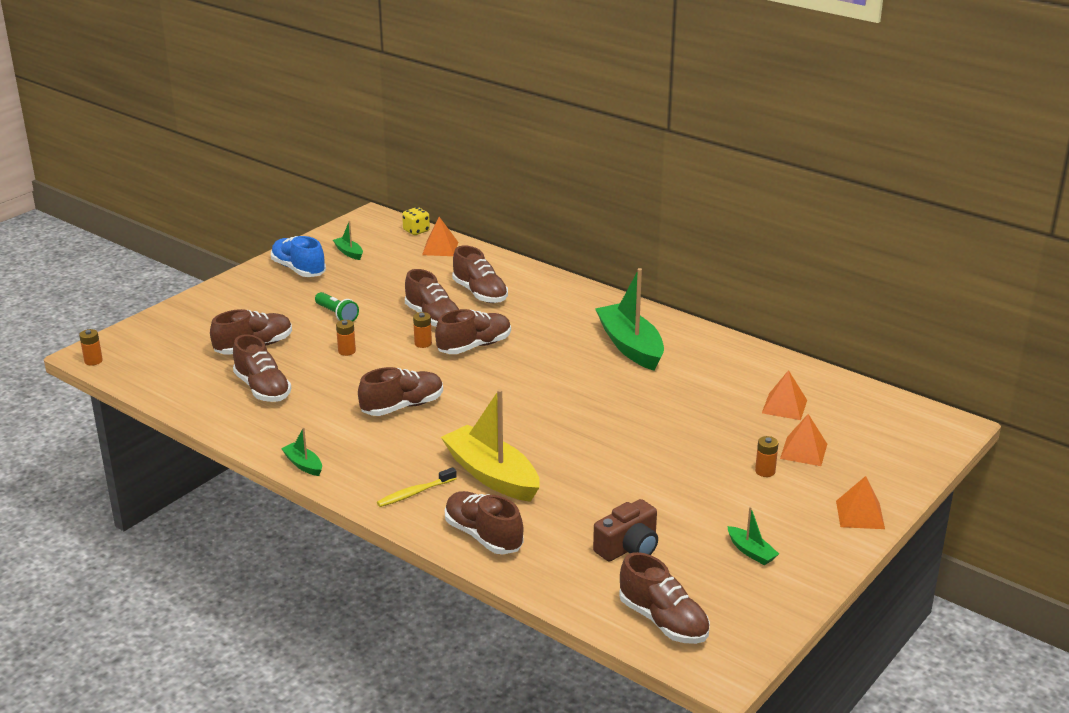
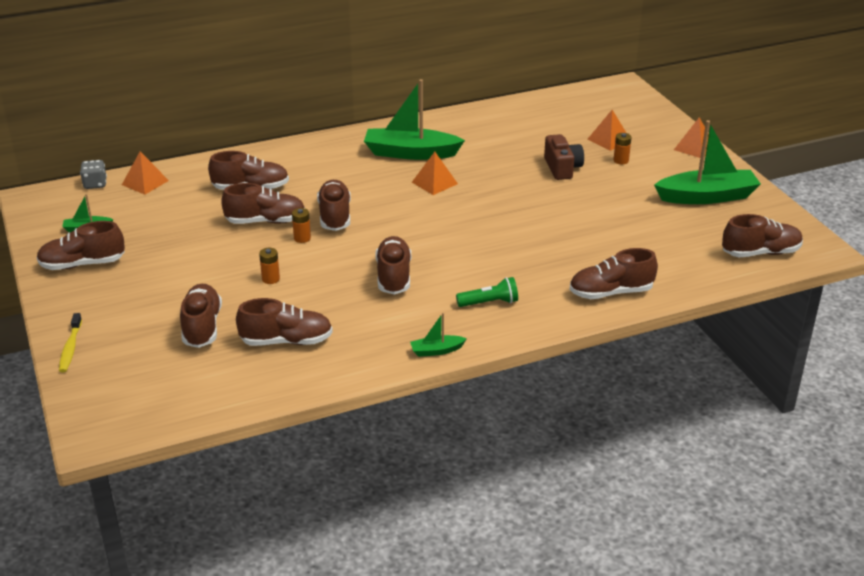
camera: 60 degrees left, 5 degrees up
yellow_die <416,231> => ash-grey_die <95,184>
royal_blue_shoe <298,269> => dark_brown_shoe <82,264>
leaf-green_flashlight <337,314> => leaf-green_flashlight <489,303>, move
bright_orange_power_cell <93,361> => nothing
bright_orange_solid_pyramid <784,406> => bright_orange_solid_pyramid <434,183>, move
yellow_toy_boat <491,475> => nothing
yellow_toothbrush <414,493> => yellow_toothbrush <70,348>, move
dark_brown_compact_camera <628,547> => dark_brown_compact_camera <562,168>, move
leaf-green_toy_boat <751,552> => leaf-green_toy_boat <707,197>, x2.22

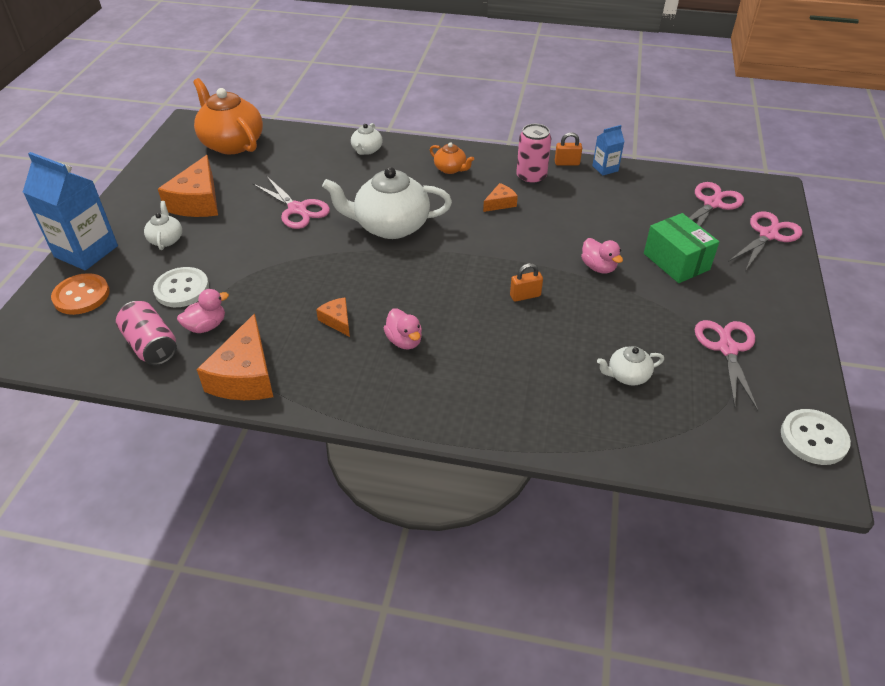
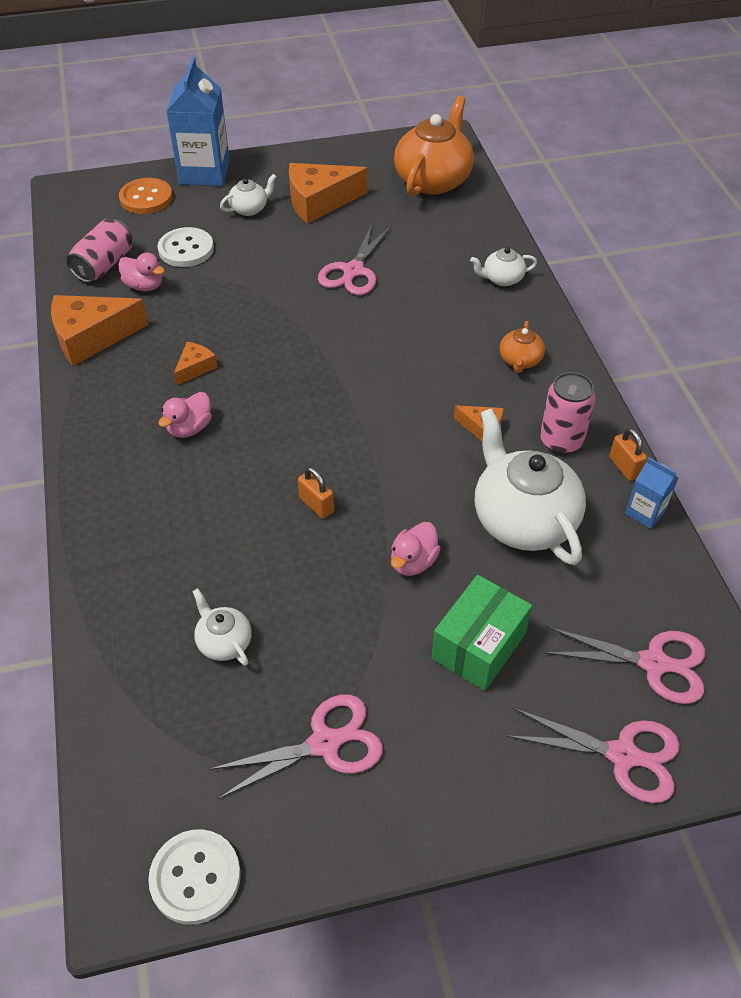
camera: 65 degrees right, 5 degrees up
snow-white_tea_pot <390,226> => snow-white_tea_pot <523,519>, move

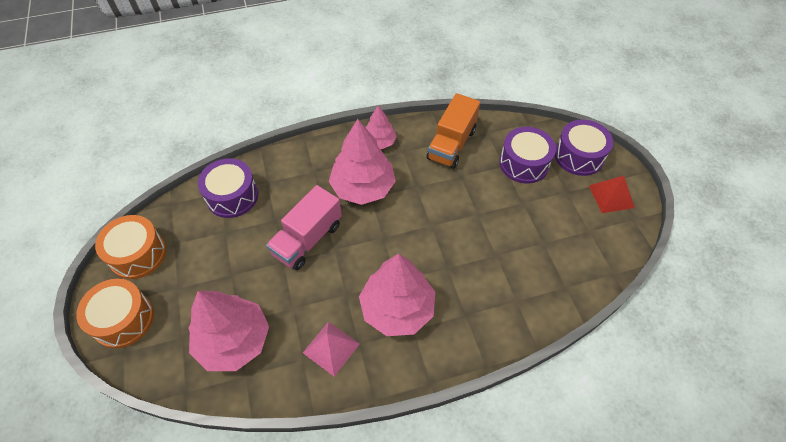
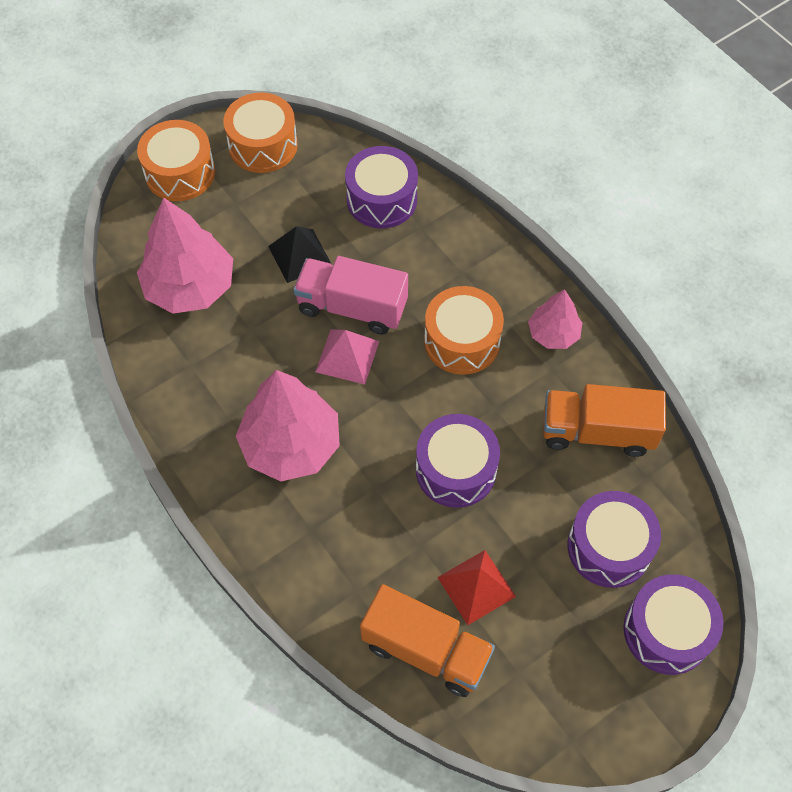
camera: 70 degrees right, 5 degrees up
rose-pink_toy_tree <363,187> => bright_orange_toy_drum <462,341>
scarlet_solid_pyramid <611,196> => scarlet_solid_pyramid <476,587>, move
rose-pink_solid_pyramid <331,348> => rose-pink_solid_pyramid <347,356>, move
nothing => jet-black_solid_pyramid <300,255>
nothing => royal_purple_toy_drum <455,470>
nothing => bright_orange_truck <426,650>

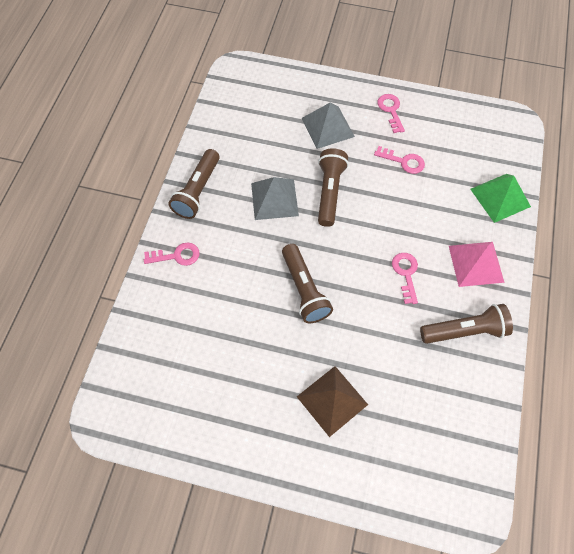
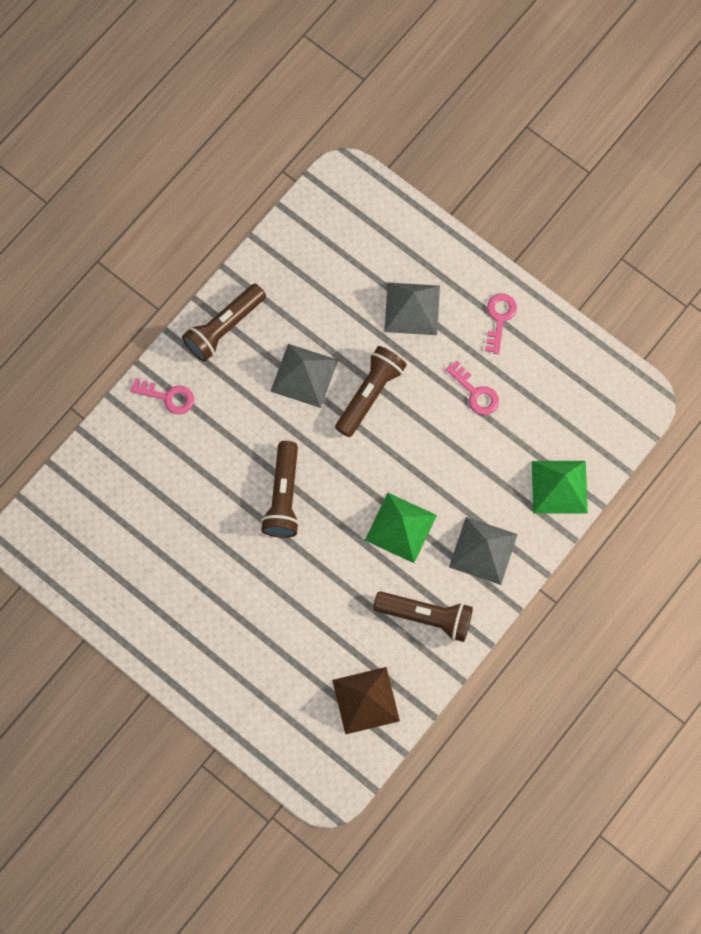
camera: 25 degrees right, 10 degrees up
rose-pink_solid_pyramid <475,263> => ash-grey_solid_pyramid <483,550>
rose-pink_latchkey <406,274> => leaf-green_solid_pyramid <400,527>
dark_brown_solid_pyramid <332,400> => dark_brown_solid_pyramid <365,700>, move

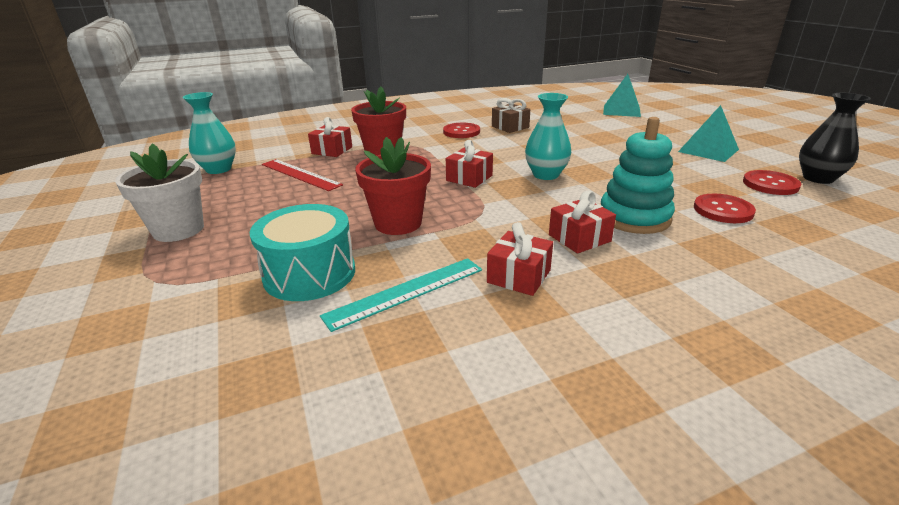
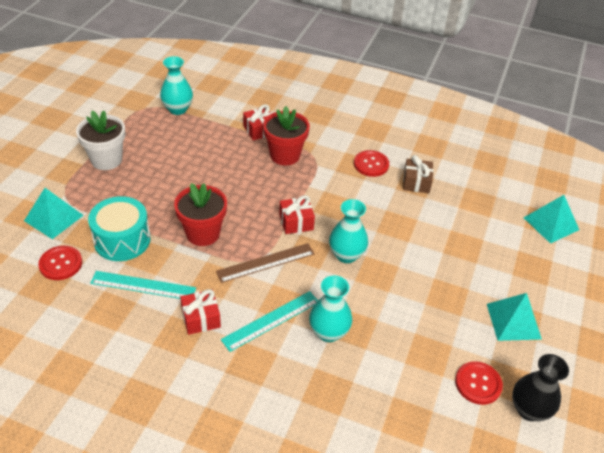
camera: 40 degrees right, 15 degrees up
aqua_stacking_toy <634,217> => aqua_tall_vase <328,332>
scarlet_measuring_stick <300,174> => nothing
scarlet_gift <579,238> => aqua_measuring_stick <271,320>
scarlet_sewing_button <723,210> => scarlet_sewing_button <61,264>, move
nothing => aqua_solid_pyramid <53,218>
nothing => dark_brown_measuring_stick <265,262>

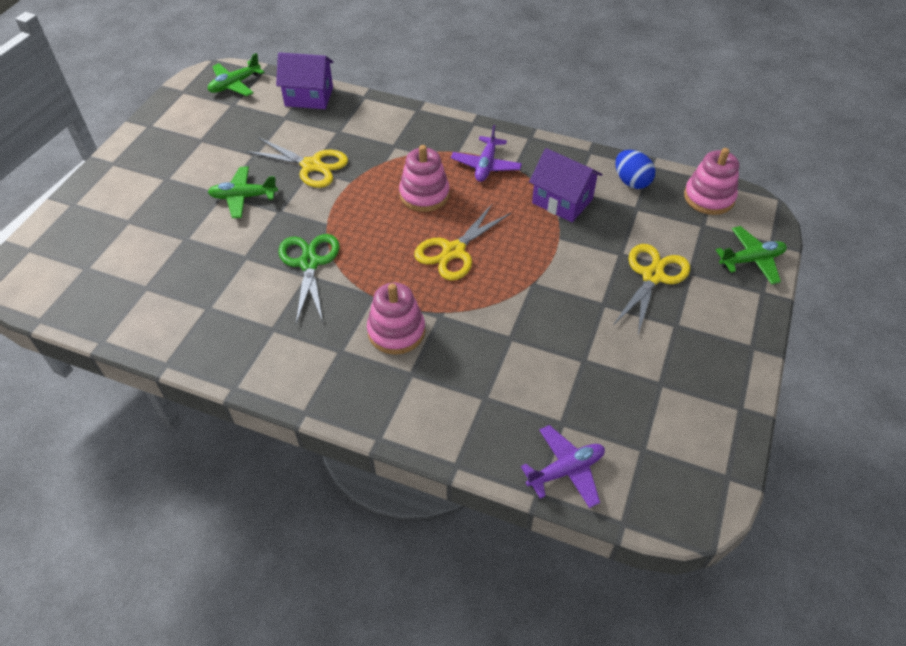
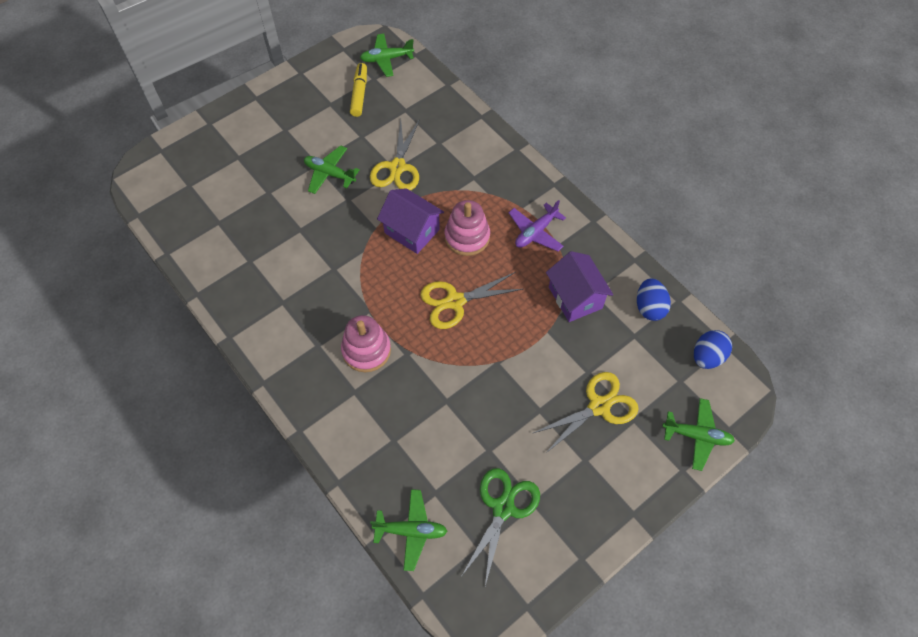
camera: 30 degrees right, 10 degrees up
royal_purple_toy_house <309,97> => royal_purple_toy_house <412,231>, move
yellow_scissors <311,165> => yellow_scissors <397,167>, 45 degrees clockwise
rose-pink_stacking_toy <709,197> => royal_blue_egg <707,357>
leaf-green_scissors <309,263> => leaf-green_scissors <503,508>, move
royal_purple_toy_plane <566,470> => leaf-green_toy_plane <411,531>
nothing => yellow_felt_pen <359,94>

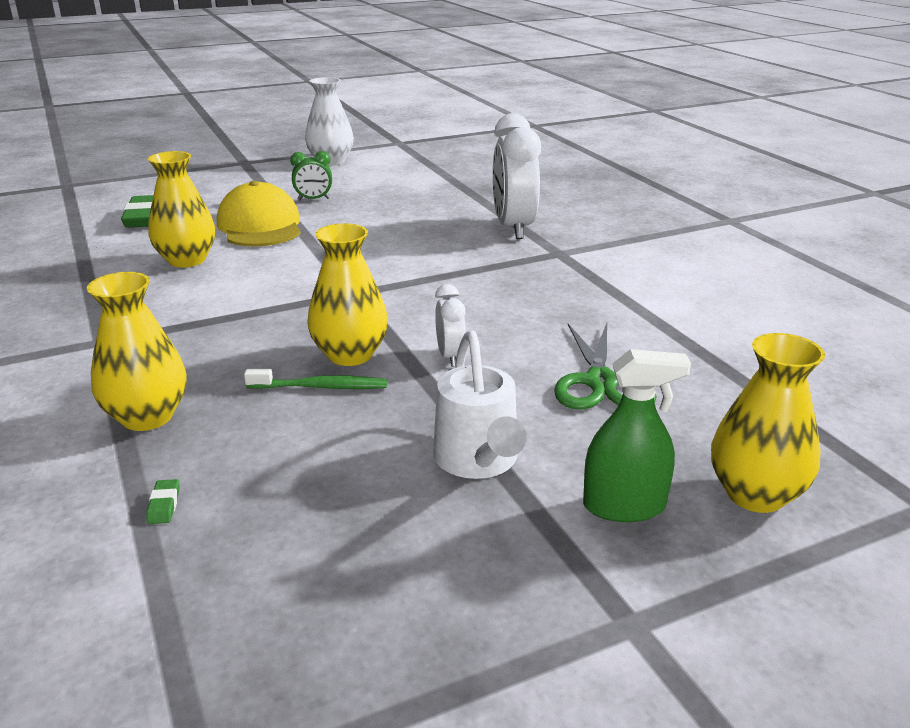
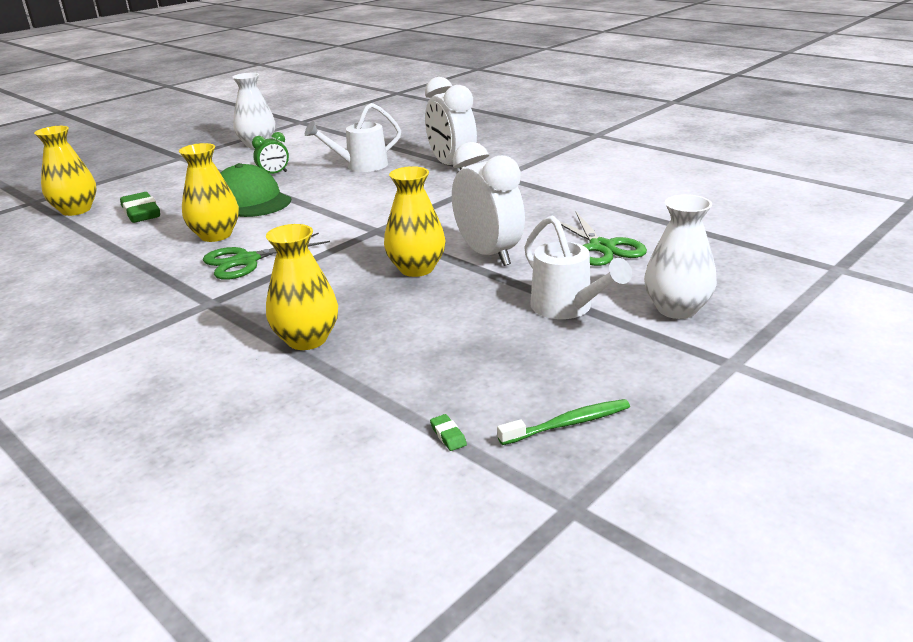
camera: 20 degrees left, 0 degrees up
yellow_cap <260,226> => leaf-green_cap <250,200>
snow-white_alarm_clock <450,356> => snow-white_alarm_clock <488,254>, x2.03
yellow_tall_vase <755,494> => yellow_tall_vase <76,210>, move
leaf-green_sprayer <624,506> => snow-white_tall_vase <676,309>
leaf-green_toothbrush <321,387> => leaf-green_toothbrush <568,424>, move
leaf-green_gum_eraser <164,505> => leaf-green_gum_eraser <448,435>, move
nothing => snow-white_watering_pot <361,166>
nothing => leaf-green_scissors <246,261>

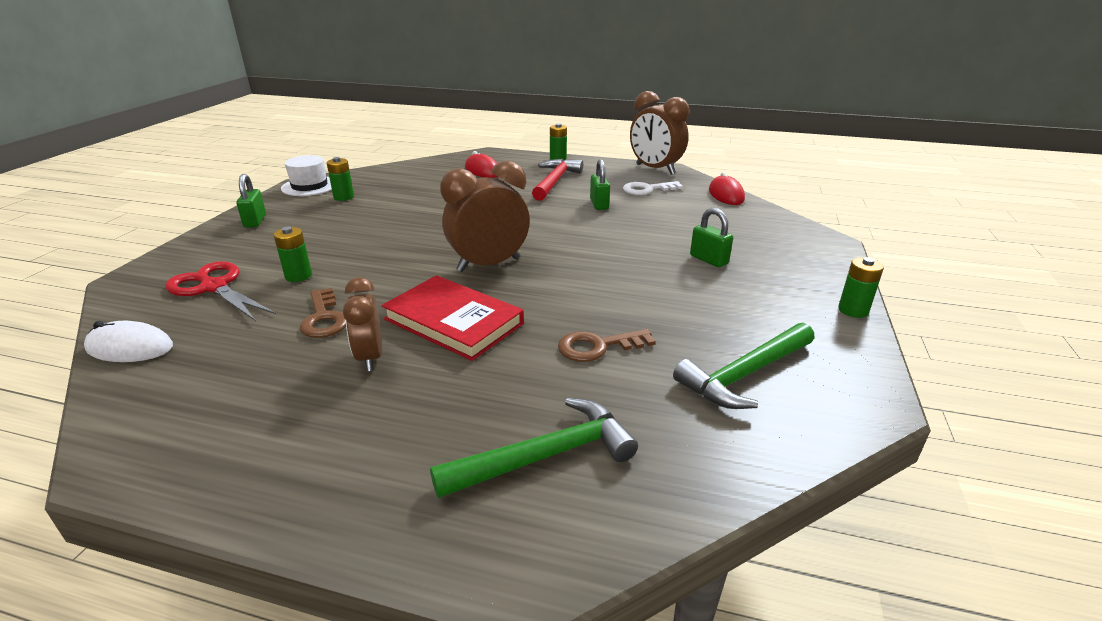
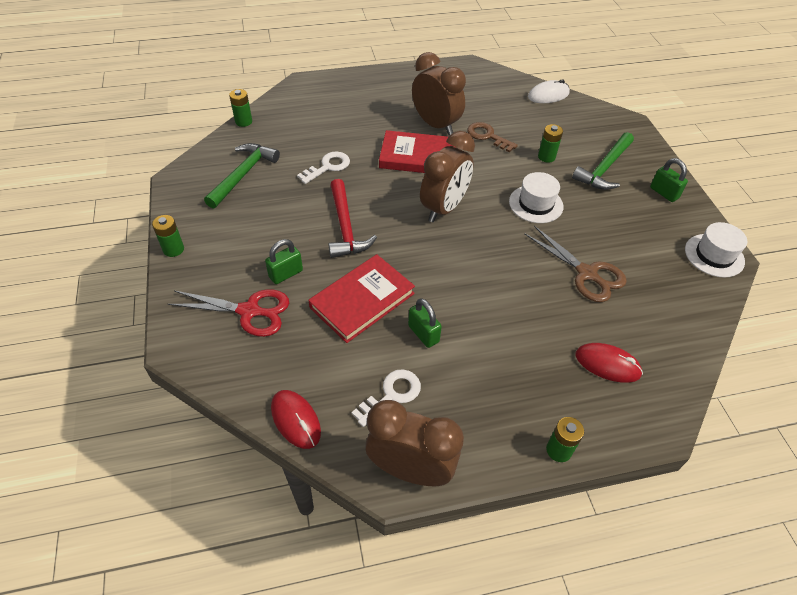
camera: 150 degrees right, 20 degrees up
leaf-green_power_cell <343,197> => leaf-green_power_cell <243,121>, move
scarlet_carpenter's_hammer <554,181> => scarlet_carpenter's_hammer <345,227>, move
leaf-green_padlock <708,260> => leaf-green_padlock <286,274>, 60 degrees counterclockwise
scarlet_scissors <214,287> => scarlet_scissors <249,311>, move
dark_brown_alarm_clock <370,357> => dark_brown_alarm_clock <435,125>, x1.64
dark_brown_latchkey <598,347> => snow-white_latchkey <328,167>
leaf-green_carpenter's_hammer <545,456> => leaf-green_carpenter's_hammer <604,168>, move
nothing => snow-white_hat <536,204>
nothing => dark_brown_scissors <586,273>
nothing => scarlet_hardcover <362,300>

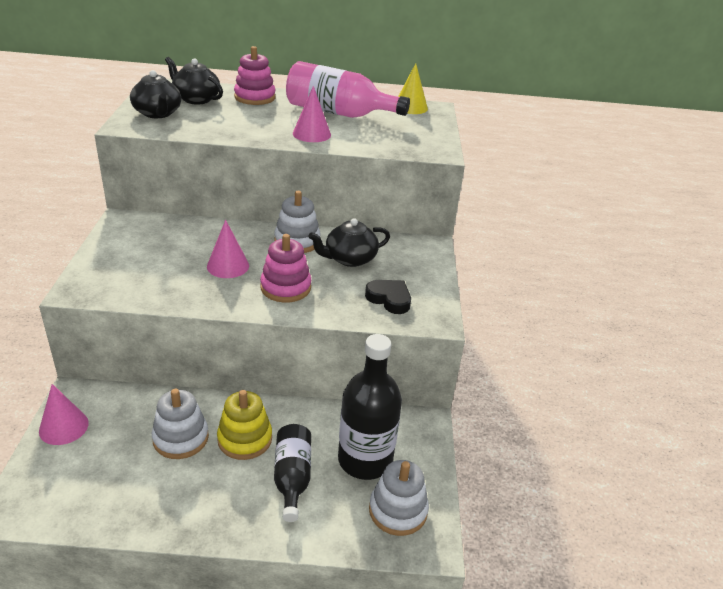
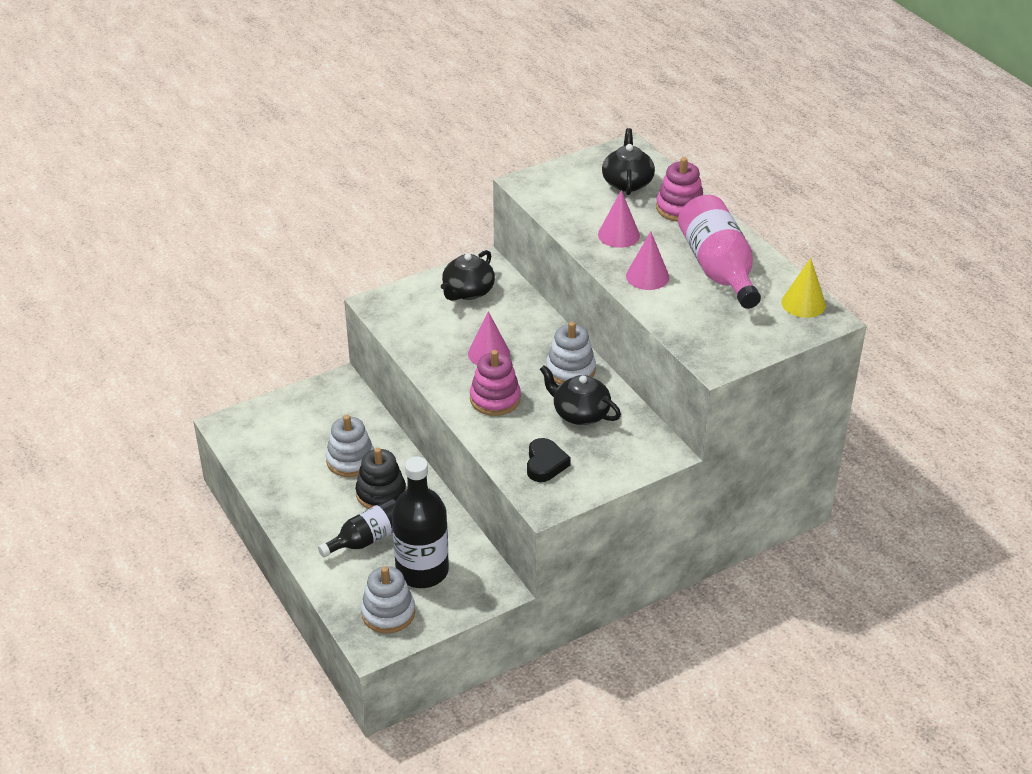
camera: 60 degrees right, 5 degrees up
jet-black_tea_pot <157,113> => jet-black_tea_pot <468,291>, move
rose-pink_solid_cone <63,427> => rose-pink_solid_cone <618,235>, move
yellow_stacking_toy <245,439> => jet-black_stacking_toy <381,493>

